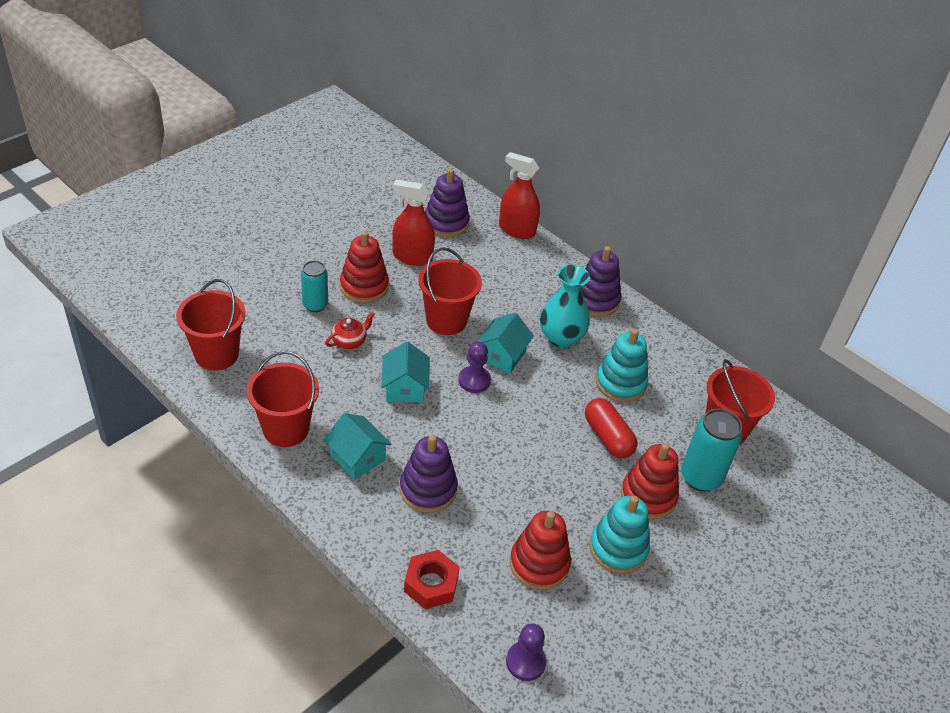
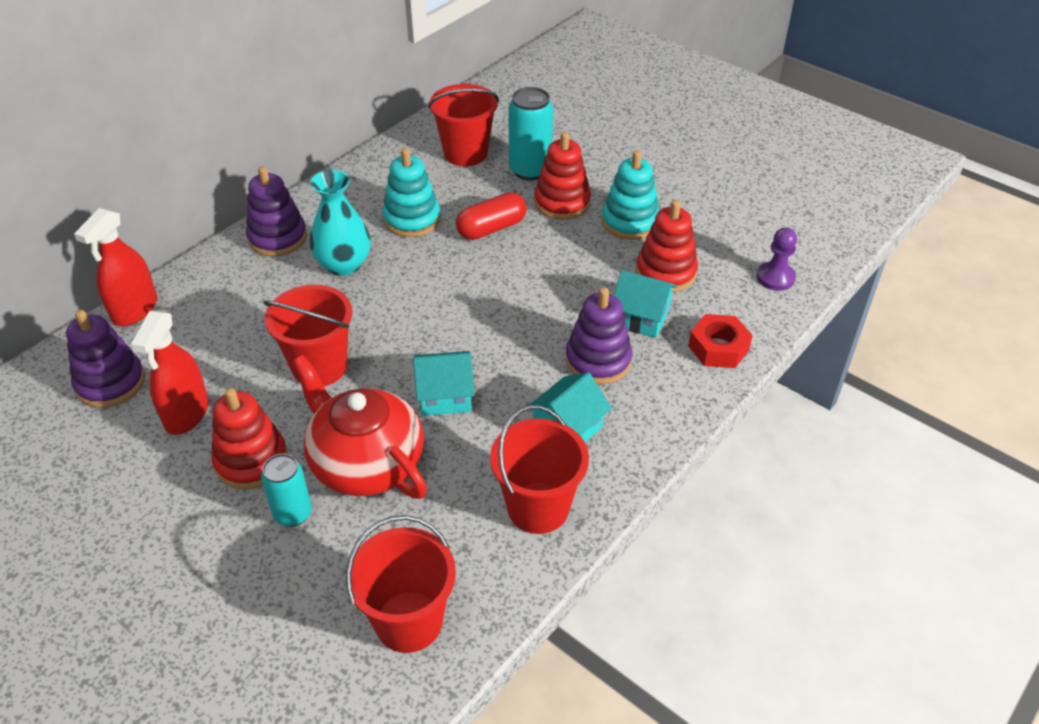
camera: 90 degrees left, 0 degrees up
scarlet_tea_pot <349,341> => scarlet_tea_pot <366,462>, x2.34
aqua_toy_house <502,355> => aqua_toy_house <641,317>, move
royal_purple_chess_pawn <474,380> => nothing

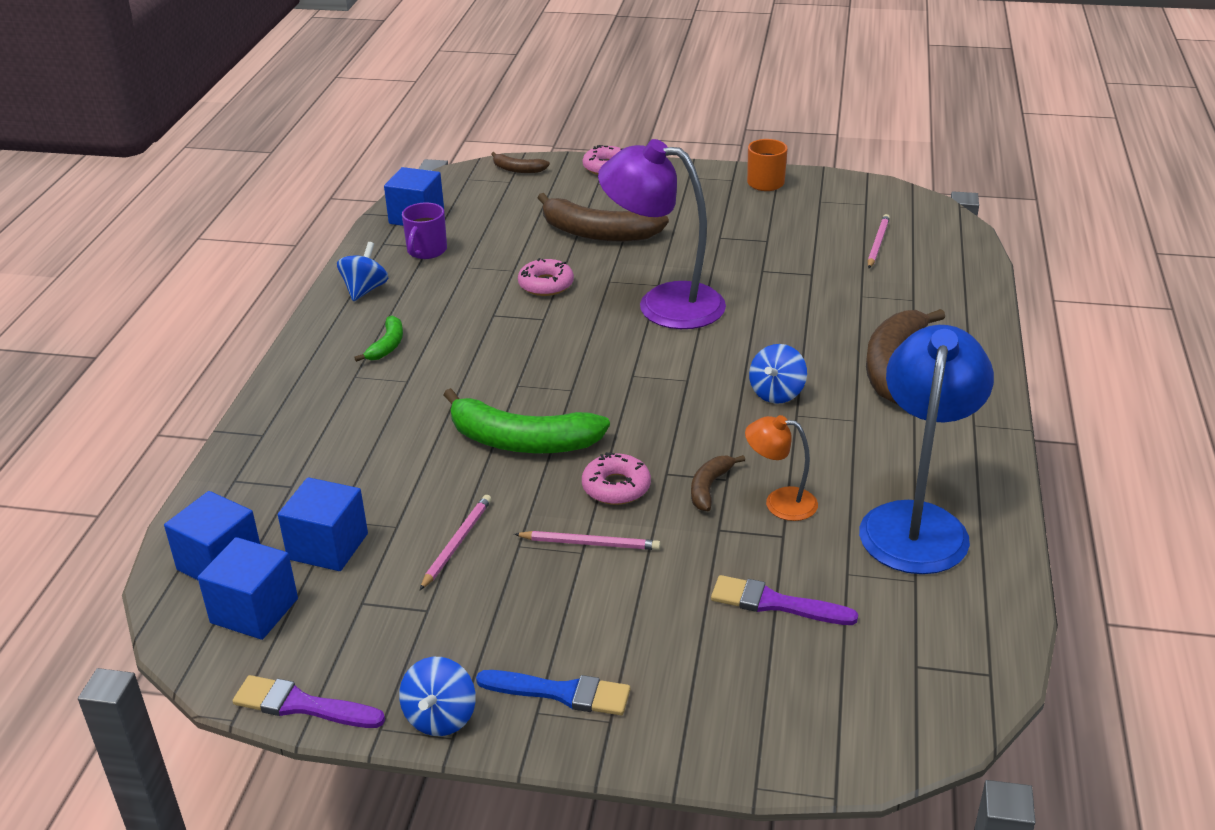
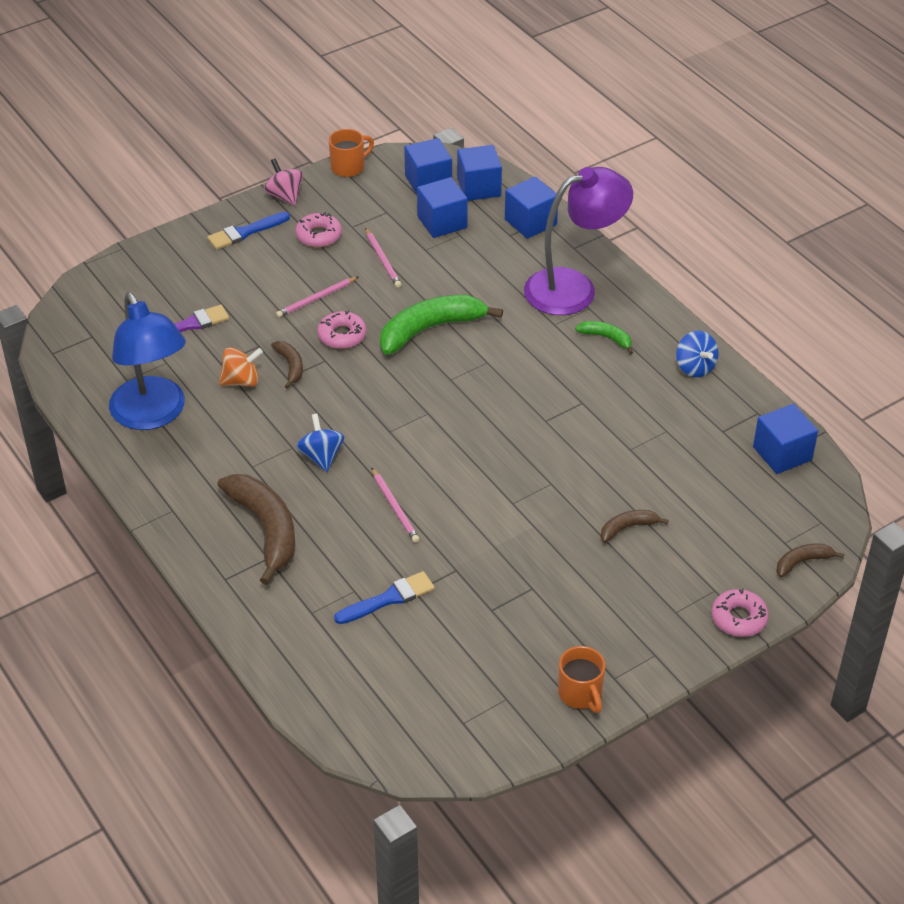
camera: 135 degrees right, 10 degrees up
royal_purple_lamp <663,303> => royal_purple_lamp <574,288>, move
dark_brown_banana <598,233> => dark_brown_banana <627,528>, x0.49
royal_purple_mug <426,251> => nothing
rose-pink_lead_pencil <877,243> => rose-pink_lead_pencil <395,507>, move
rose-pink_doughnut <546,284> => rose-pink_doughnut <318,235>, move
leaf-green_banana <387,345> => leaf-green_banana <606,338>, 150 degrees clockwise
bright_orange_lamp <780,502> => bright_orange_whirligig <241,381>
royal_blue_whirligig <440,717> => rose-pink_whirligig <285,196>
royal_purple_brush <302,705> => bright_orange_mug <349,167>
nothing => royal_blue_cube <530,222>
nothing => royal_blue_brush <389,599>

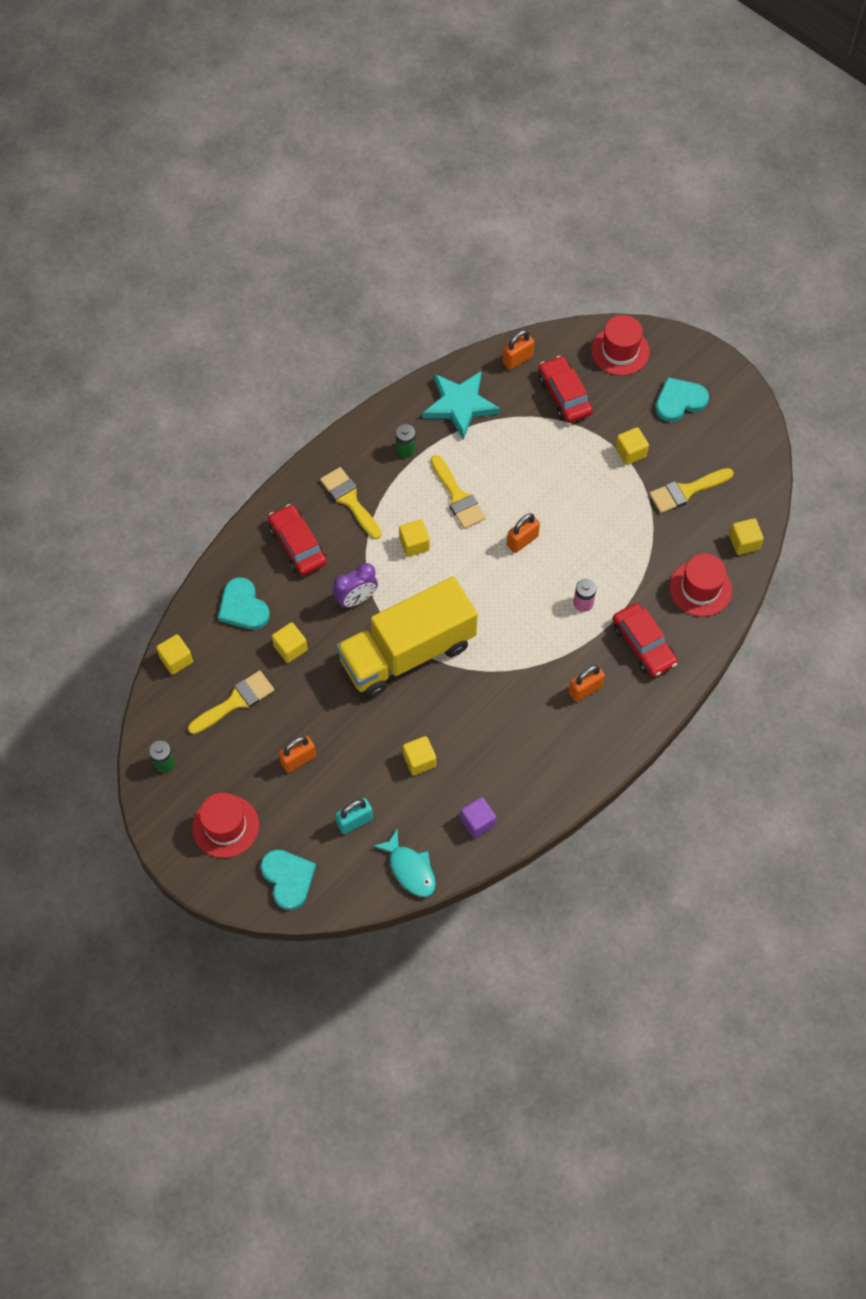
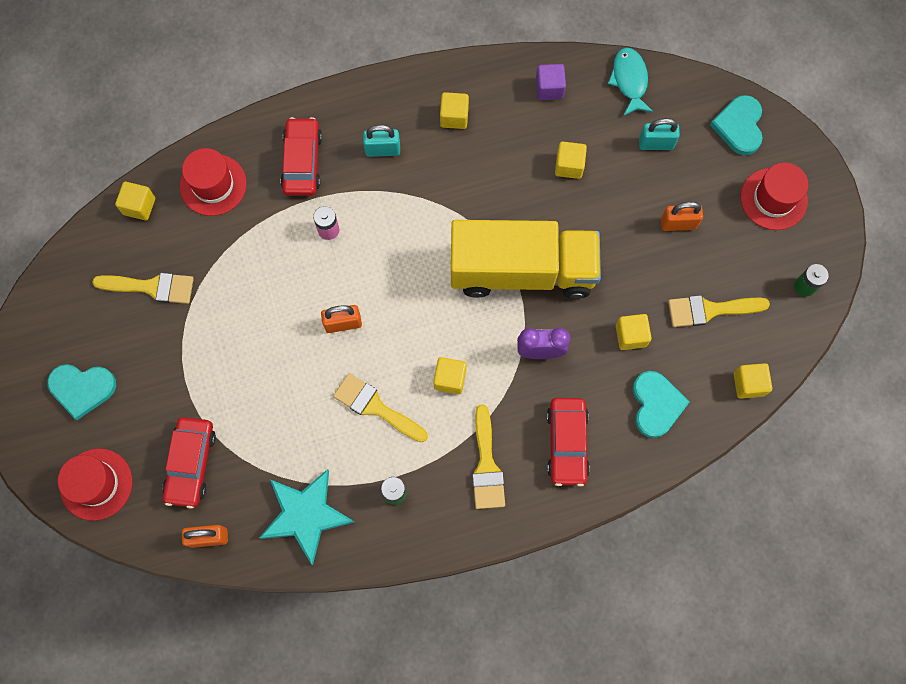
camera: 150 degrees left, 10 degrees up
yellow_cube <630,452> => yellow_cube <454,117>, move
yellow_brush <458,497> => yellow_brush <375,407>, 60 degrees counterclockwise
bright_orange_padlock <585,689> => aqua_padlock <382,150>

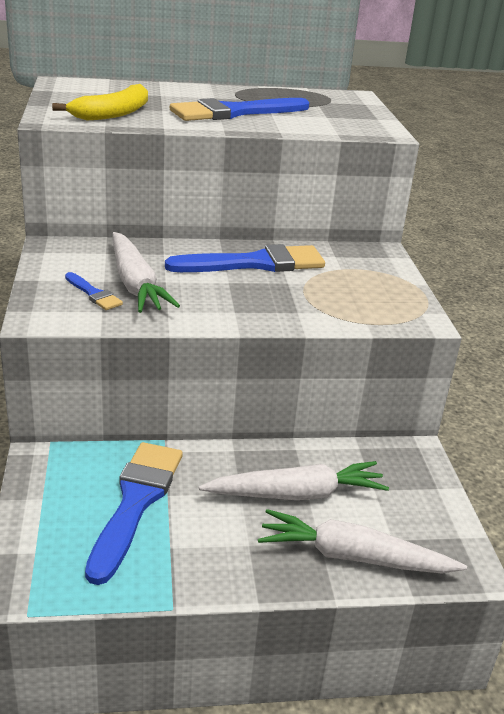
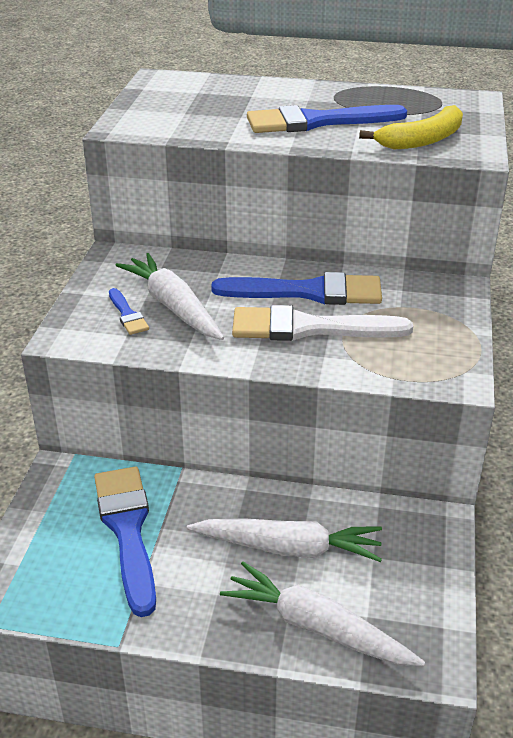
camera: 20 degrees right, 5 degrees up
yellow_banana <113,113> => yellow_banana <422,140>, move
snow-white_root_vegetable <135,284> => snow-white_root_vegetable <173,306>, 150 degrees clockwise
royal_blue_brush <136,502> => royal_blue_brush <127,530>, 45 degrees counterclockwise
nothing => snow-white_brush <309,328>

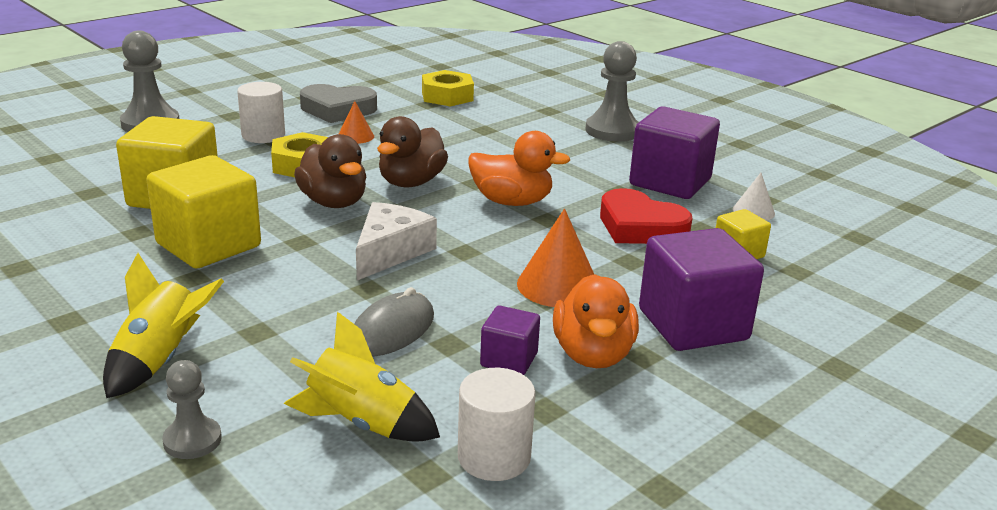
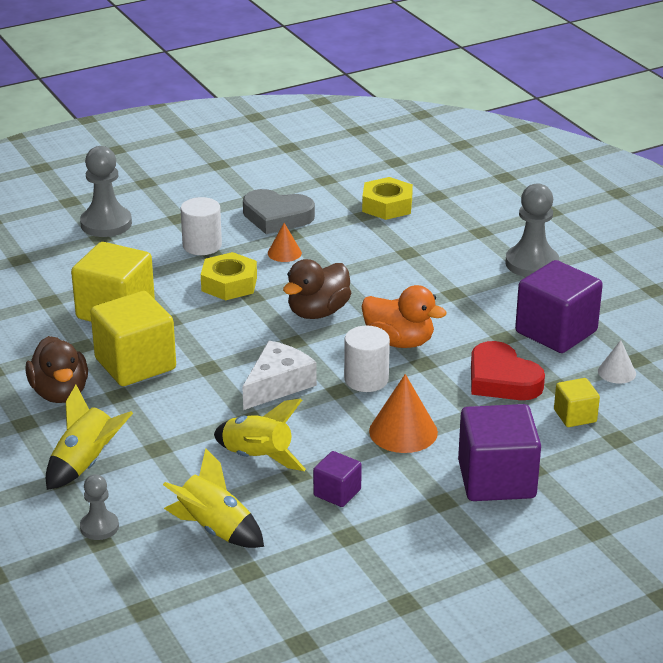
camera: 15 degrees right, 5 degrees up
dark_brown_toy_duck <334,202> => dark_brown_toy_duck <60,393>, move
bright_orange_toy_duck <593,354> => nothing
ash-grey_PC_mouse <392,330> => yellow_spaceship <257,458>
snow-white_cylinder_shape <494,457> => snow-white_cylinder_shape <366,379>, move

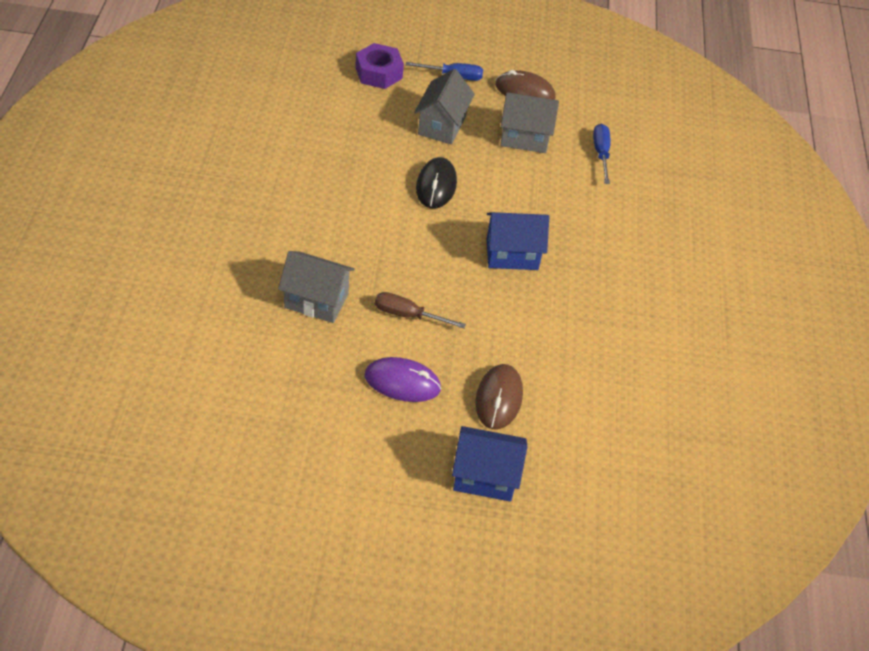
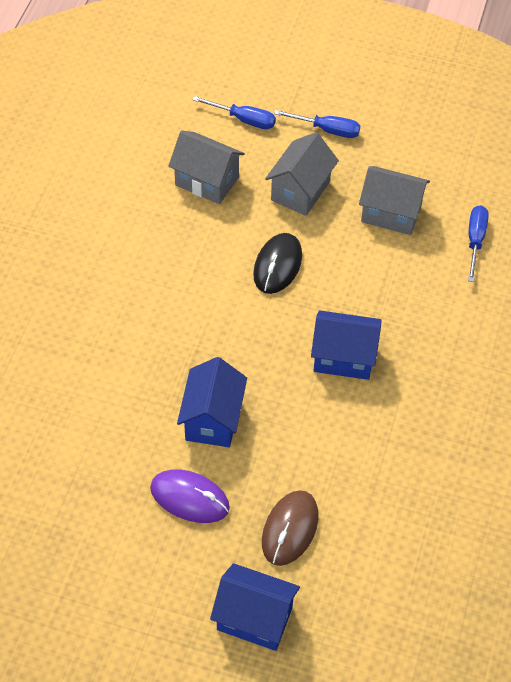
camera: 15 degrees right, 5 degrees up
royal_purple_hex_nut <379,73> => royal_blue_hand_screwdriver <244,120>
dark_brown_PC_mouse <525,91> => nothing
ash-grey_toy_house <316,301> => ash-grey_toy_house <207,181>, move
dark_brown_hand_screwdriver <408,315> => royal_blue_toy_house <213,419>

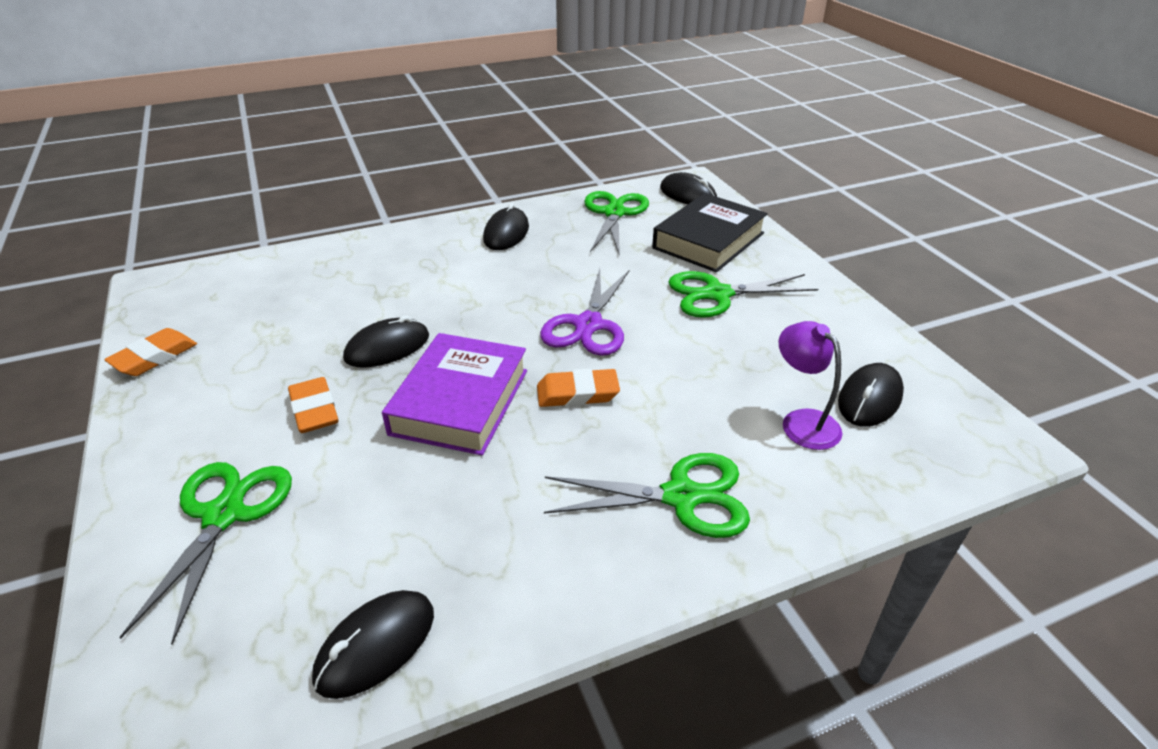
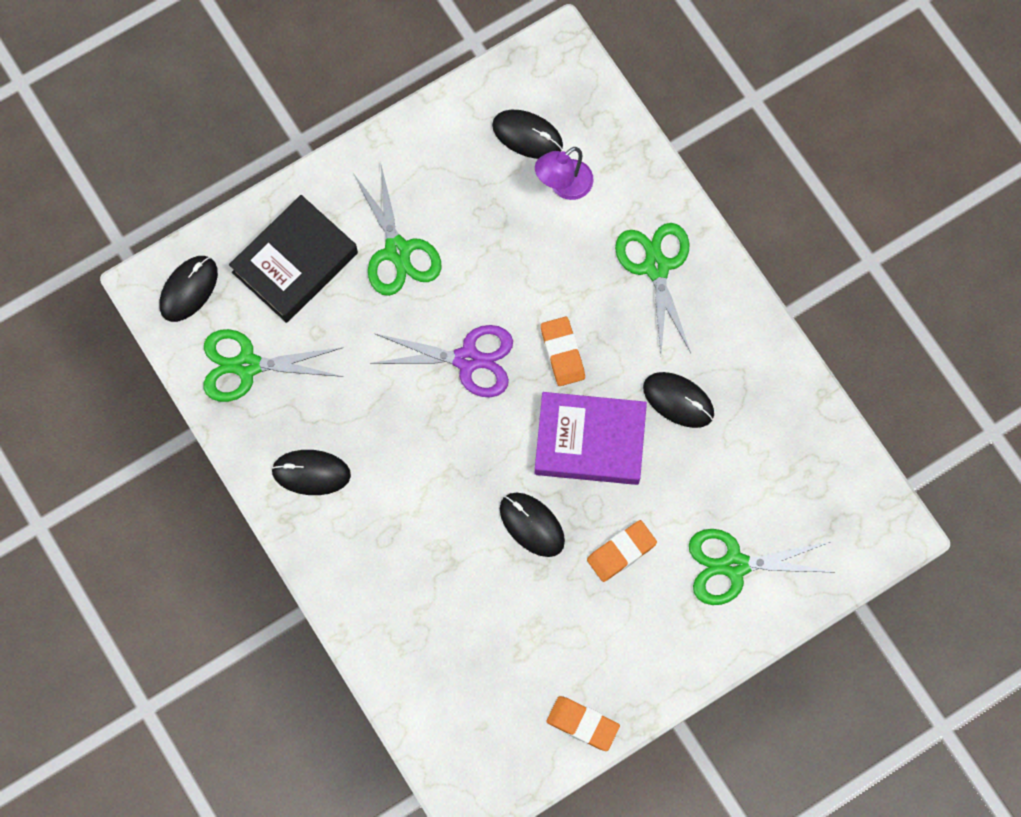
camera: 100 degrees left, 35 degrees up
jet-black_hardcover <708,240> => jet-black_hardcover <295,262>, 75 degrees counterclockwise
jet-black_PC_mouse <376,645> => jet-black_PC_mouse <678,400>, move

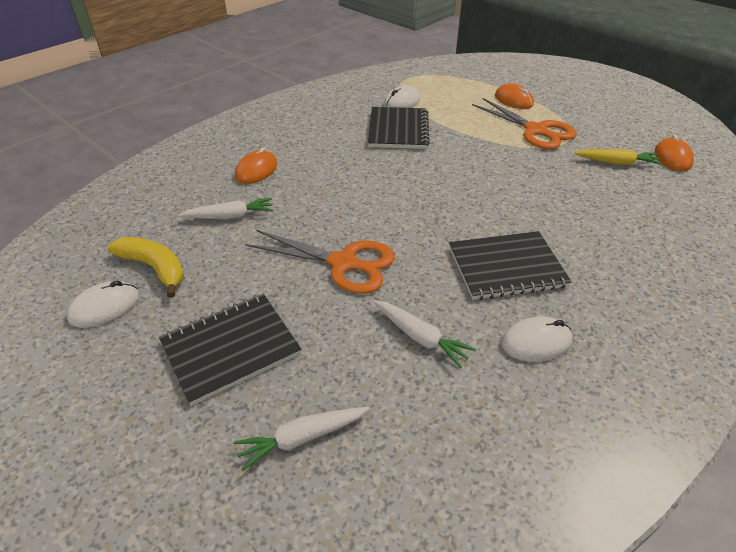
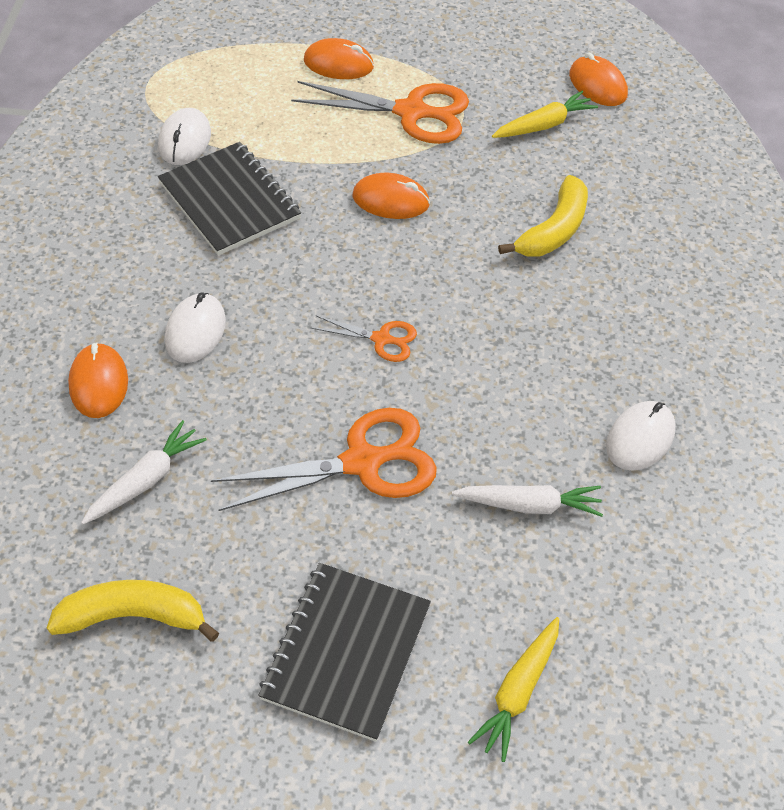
camera: 40 degrees left, 10 degrees up
jet-black_notebook <506,267> => nothing
snow-white_PC_mouse <104,307> => snow-white_PC_mouse <195,331>, move
snow-white_root_vegetable <302,438> => yellow_root_vegetable <518,692>
nothing => bright_orange_PC_mouse <391,200>
nothing => yellow_banana <553,230>
nothing => bright_orange_scissors <381,339>

